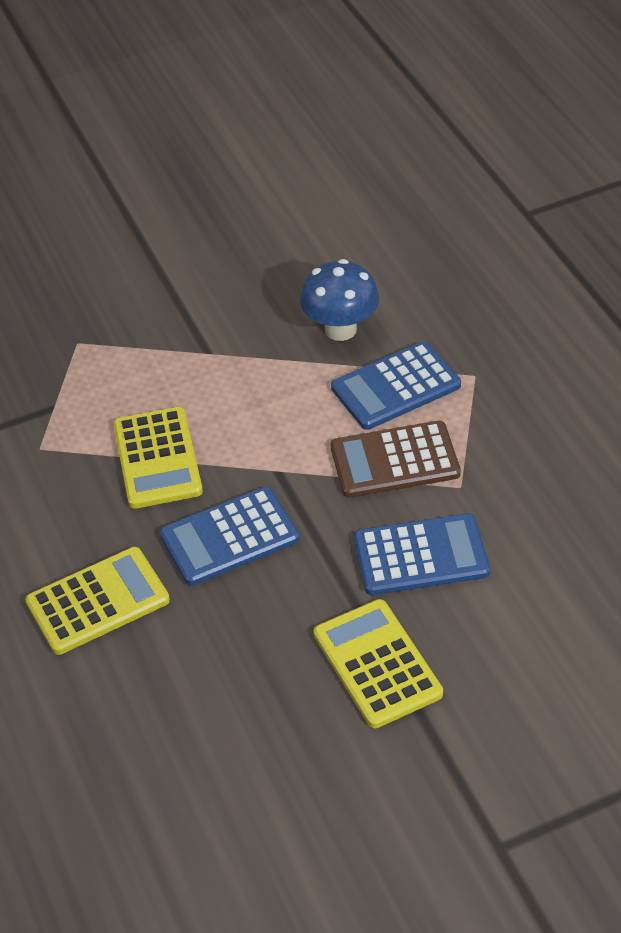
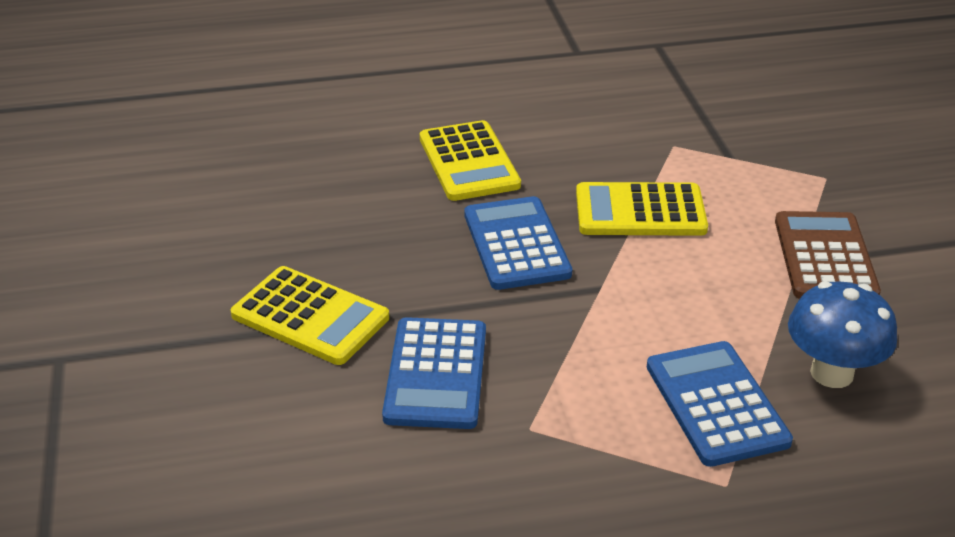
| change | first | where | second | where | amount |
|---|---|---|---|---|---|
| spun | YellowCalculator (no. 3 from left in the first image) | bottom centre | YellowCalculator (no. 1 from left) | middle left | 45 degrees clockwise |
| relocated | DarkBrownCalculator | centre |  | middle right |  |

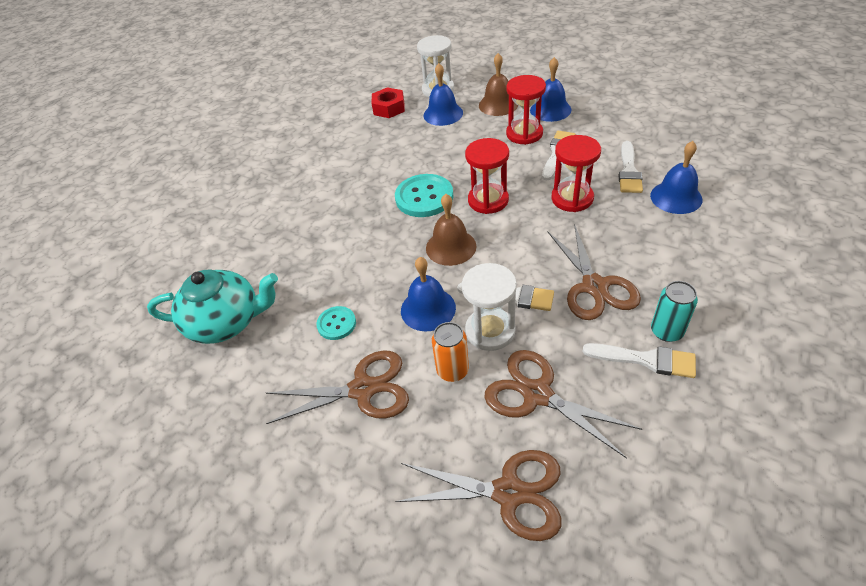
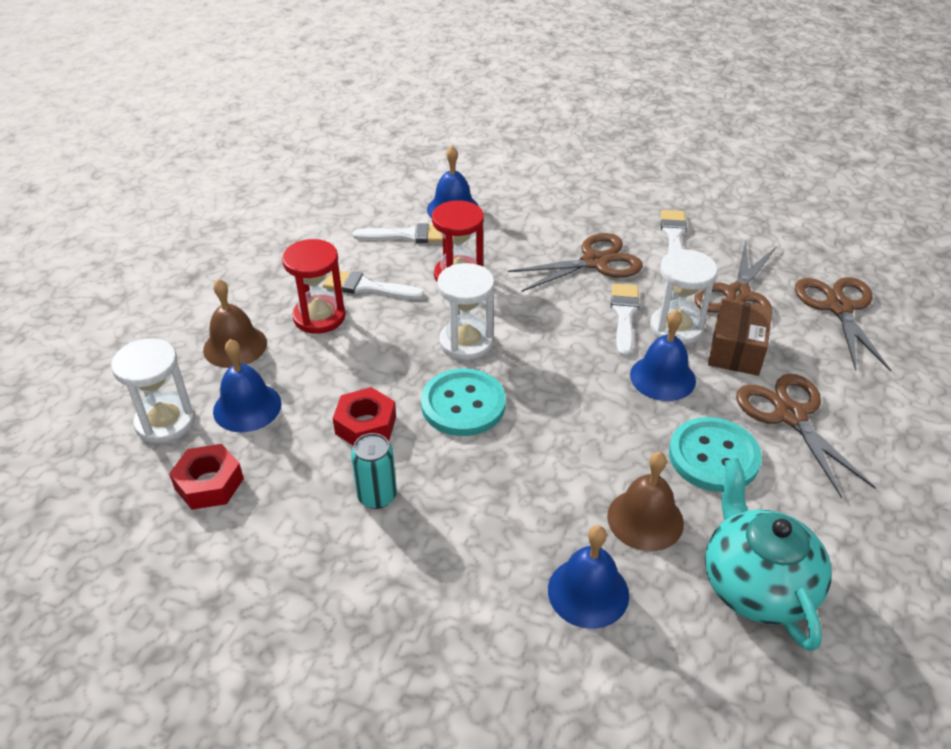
| change | first | where | second | where | amount |
|---|---|---|---|---|---|
| appeared |  |  | RedHexNut (no. 2 from left) | centre |  |
| relocated | TurquoiseSodaCan | middle right |  | centre |  |
| colour | RedSandTimer (no. 1 from left) | top centre | SnowWhiteSandTimer (no. 2 from left) | centre |  |
| relocated | BlueSchoolBell (no. 3 from left) | top centre |  | bottom centre |  |
| relocated | DarkBrownSchoolBell (no. 1 from left in the first image) | centre | DarkBrownSchoolBell (no. 2 from left) | bottom right |  |
| size | TurquoiseSewingButton (no. 1 from left in the first image) | centre | TurquoiseSewingButton (no. 2 from left) | middle right | x1.79 |
| exchanged | BrightOrangeSodaCan | centre | DarkBrownPackage | middle right |  |

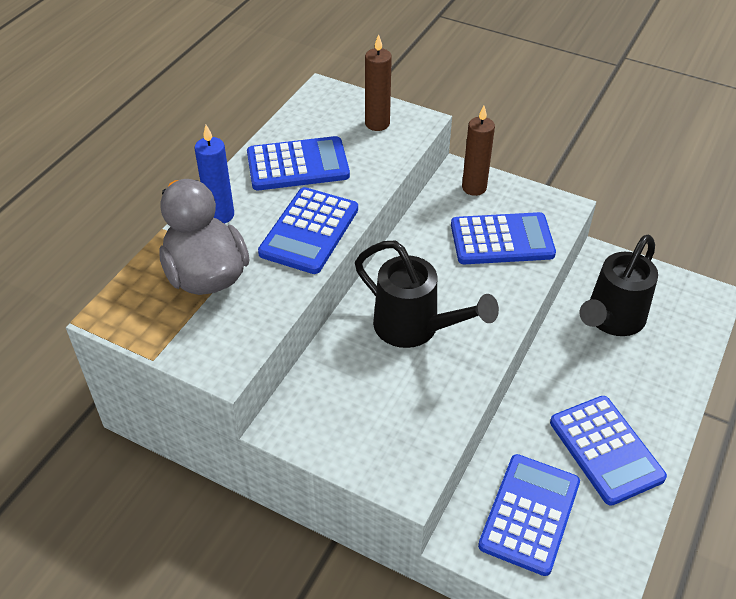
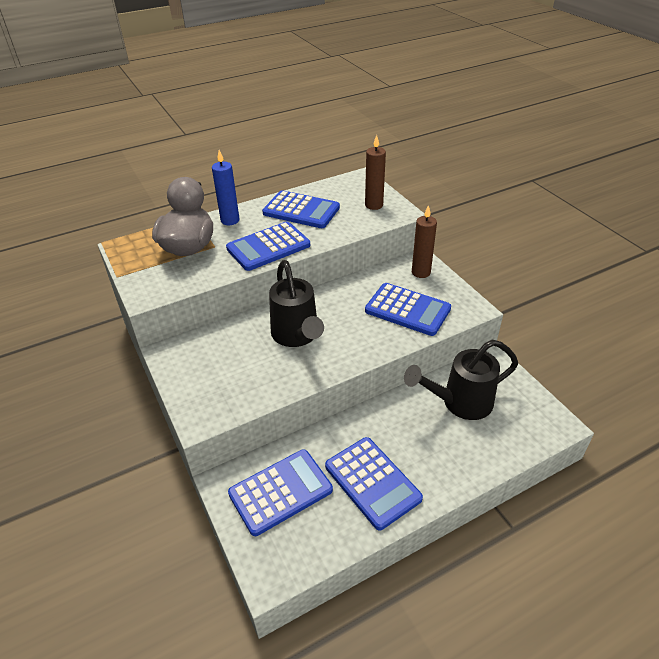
| change | first | where | second | where | amount |
|---|---|---|---|---|---|
| spun | BlueCalculator (no. 5 from left in the first image) | bottom right | BlueCalculator (no. 4 from left) | bottom centre | 45 degrees counterclockwise |

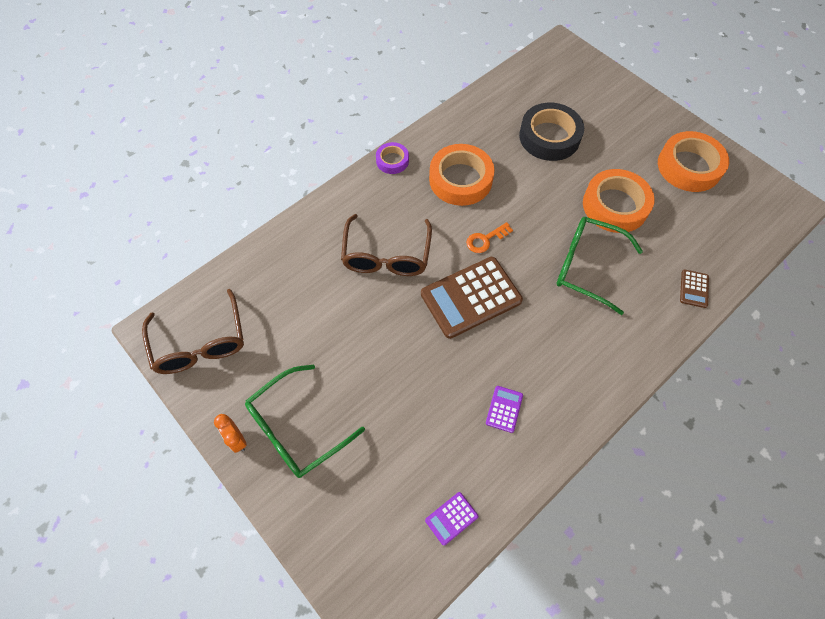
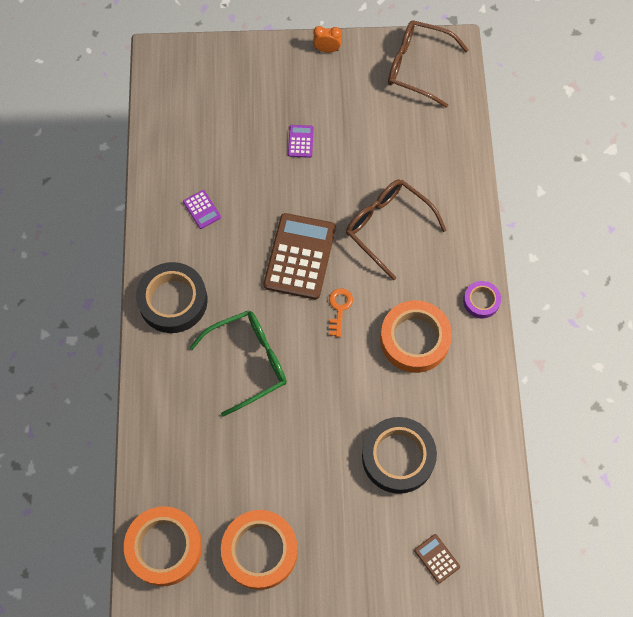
| change | first | where | second | where | amount |
|---|---|---|---|---|---|
| relocated | BrightOrangeTape (no. 2 from left in the first image) | top right | BrightOrangeTape (no. 1 from left) | bottom left |  |
| appeared |  |  | EbonyTape (no. 1 from left) | middle left |  |
| relocated | PurpleCalculator (no. 1 from left in the first image) | bottom centre | PurpleCalculator (no. 2 from left) | top centre |  |
| relocated | DarkBrownCalculator (no. 2 from left) | middle right |  | bottom right |  |
| missing | LeafGreenGlasses (no. 1 from left) | bottom centre |  |  |  |

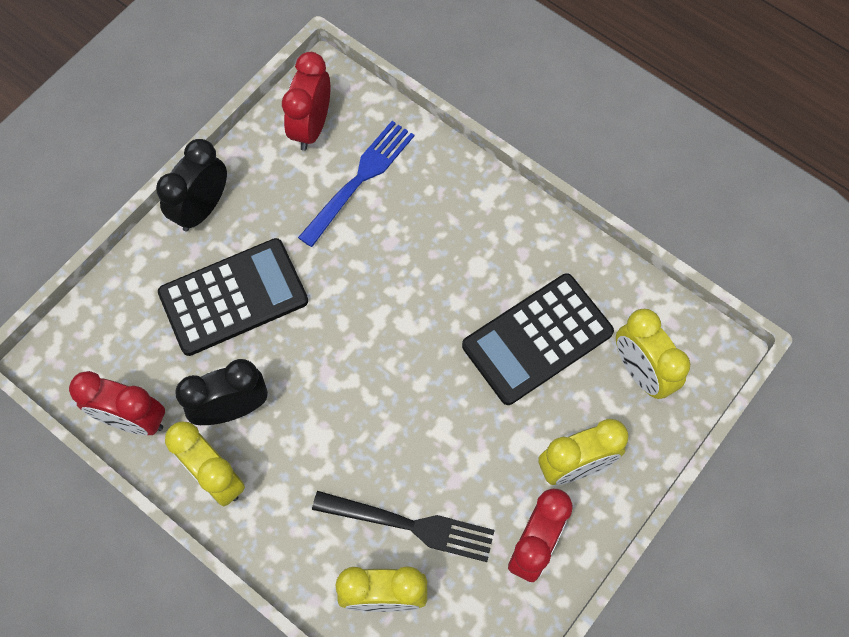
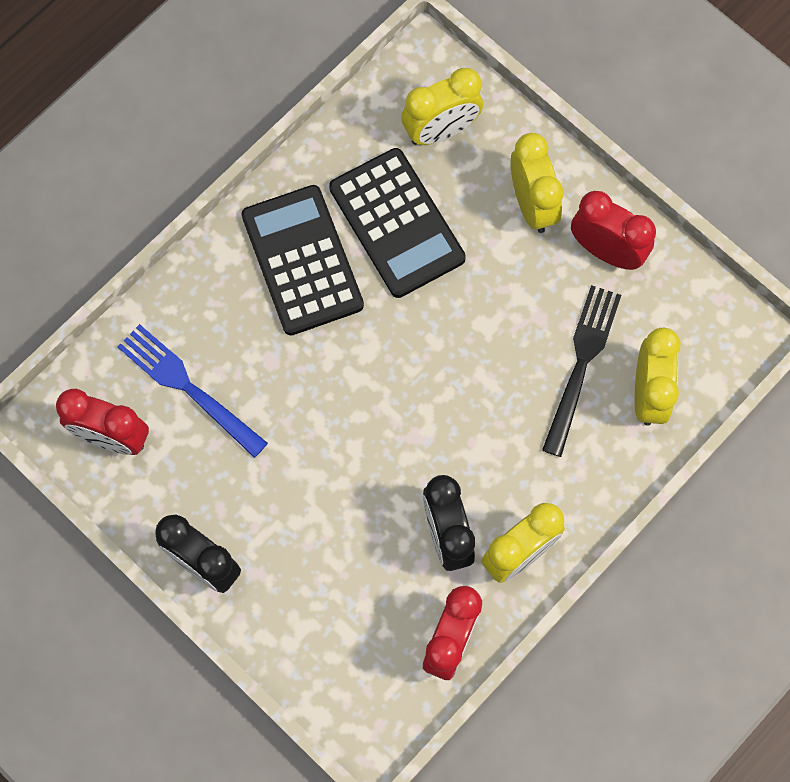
| change | first | where | second | where | amount |
|---|---|---|---|---|---|
| relocated | EbonyCalculator (no. 1 from left) | middle left |  | top centre |  |

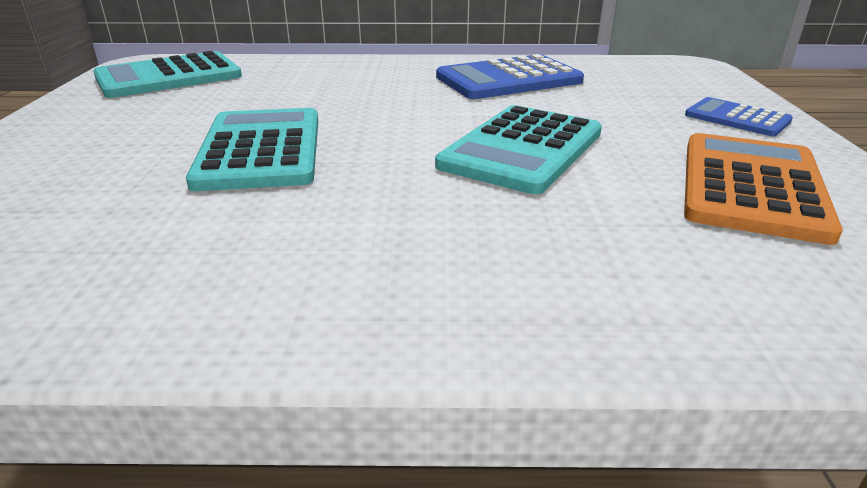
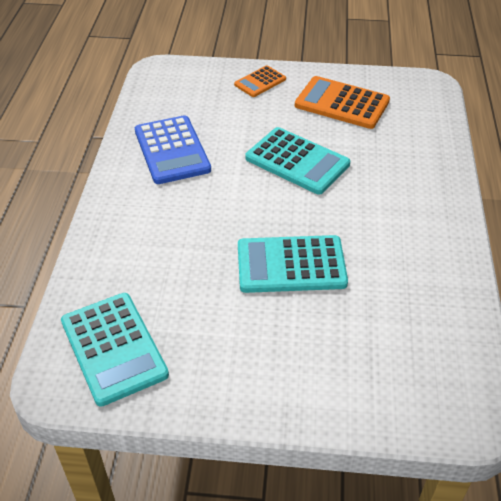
| change | first | where | second | where | amount |
|---|---|---|---|---|---|
| colour | BlueCalculator (no. 2 from left) | top right | BrightOrangeCalculator (no. 1 from left) | top centre |  |

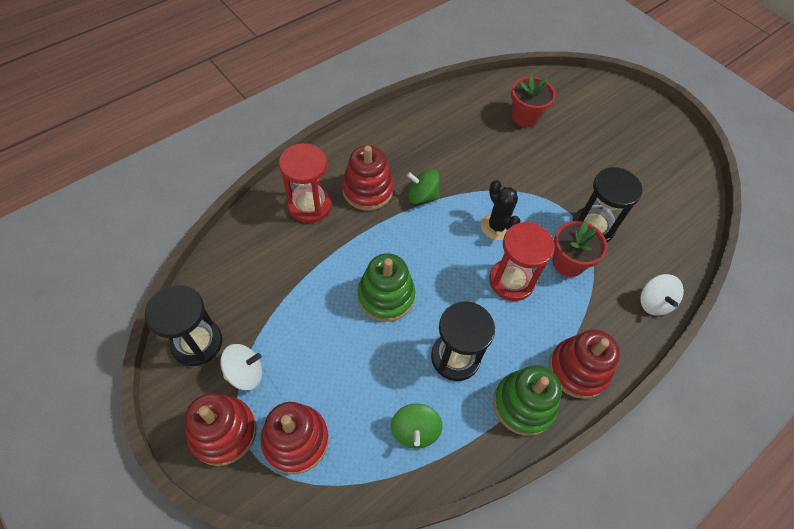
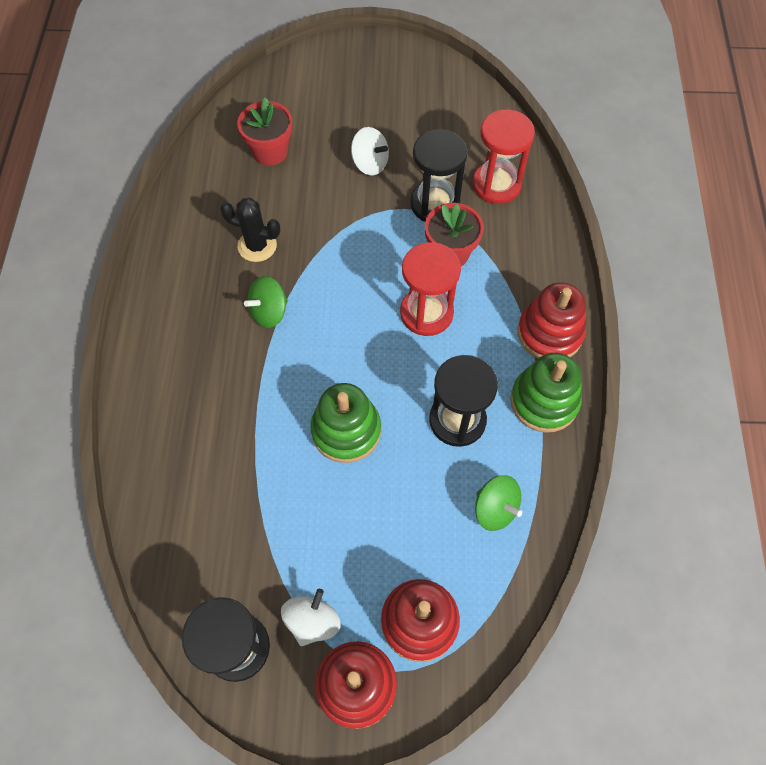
| change | first | where | second | where | amount |
|---|---|---|---|---|---|
| relocated | EbonyCactus | centre |  | top left |  |
| relocated | SnowWhiteSpinningTop (no. 2 from left) | middle right |  | top centre |  |
| relocated | RedSandTimer (no. 1 from left in the first image) | centre | RedSandTimer (no. 2 from left) | top centre |  |
| missing | RedRingStacker (no. 3 from left) | centre |  |  |  |

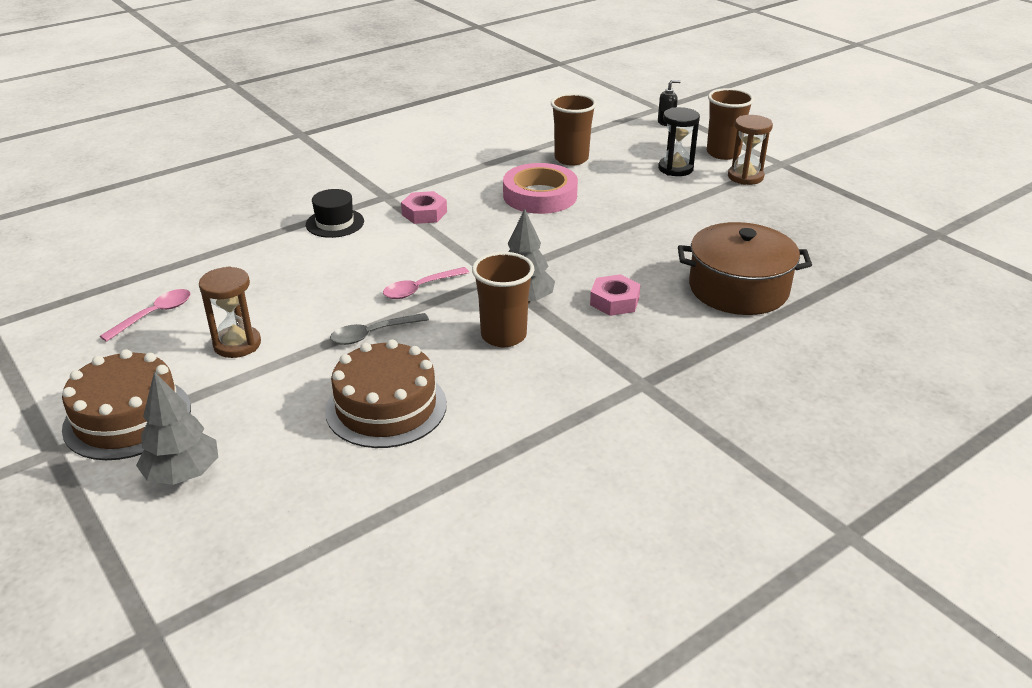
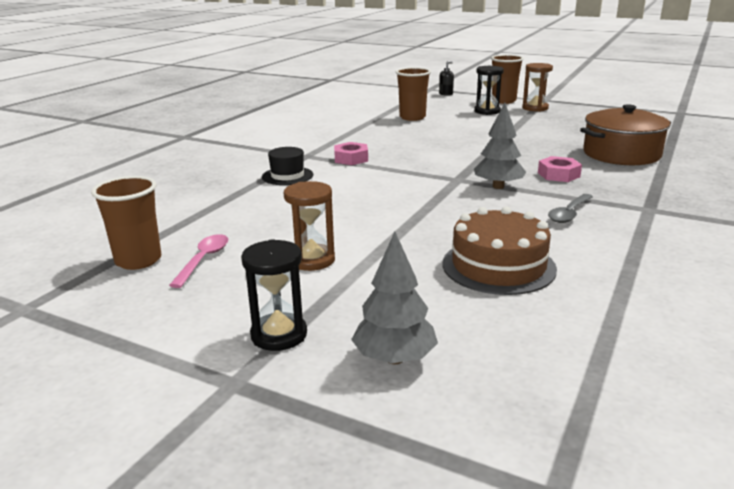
| change | first | where | second | where | amount |
|---|---|---|---|---|---|
| relocated | DarkBrownBeaker (no. 1 from left) | centre |  | middle left |  |
| exchanged | DarkBrownCake (no. 1 from left) | middle left | EbonySandTimer (no. 1 from left) | centre |  |
| relocated | GrayTablespoon | centre |  | middle right |  |
| missing | RosyTablespoon (no. 2 from left) | centre |  |  |  |
| missing | RosyTape | top centre |  |  |  |

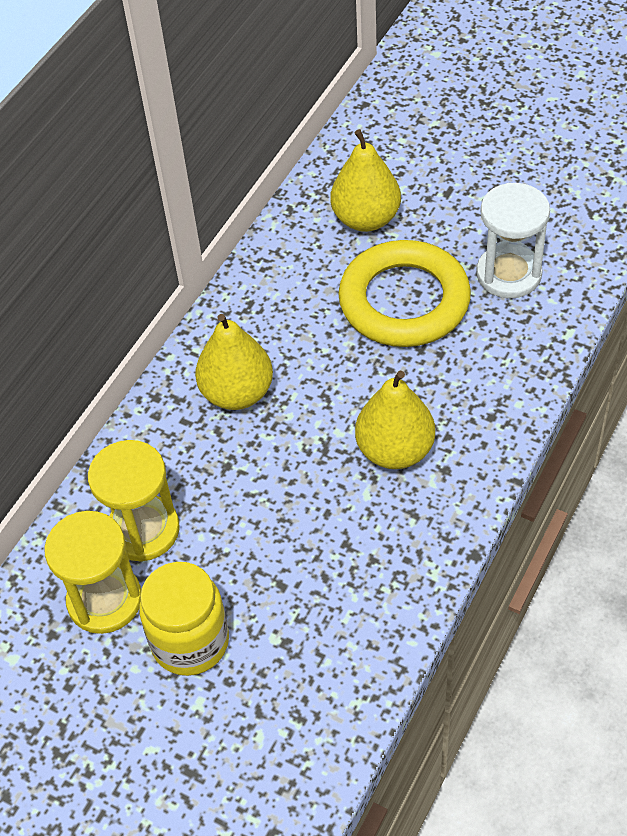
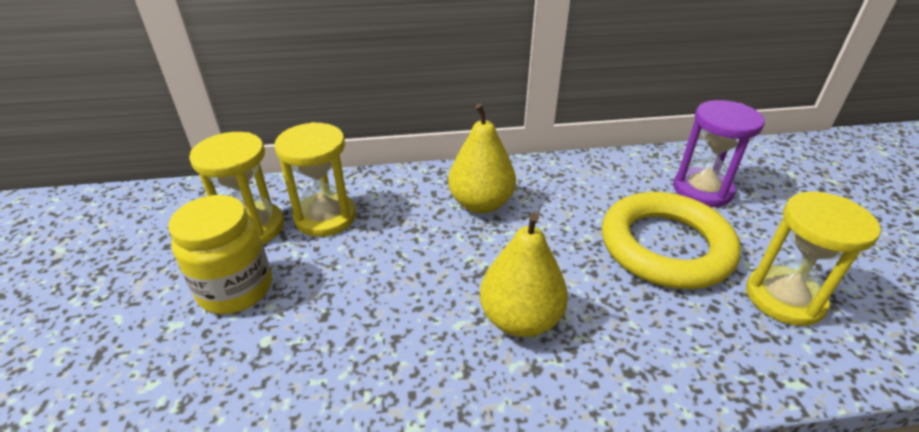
| change | first | where | second | where | amount |
|---|---|---|---|---|---|
| exchanged | YellowPear (no. 2 from left) | top centre | PurpleSandTimer | middle right |  |
| colour | SnowWhiteSandTimer | top right | YellowSandTimer (no. 3 from left) | middle right |  |

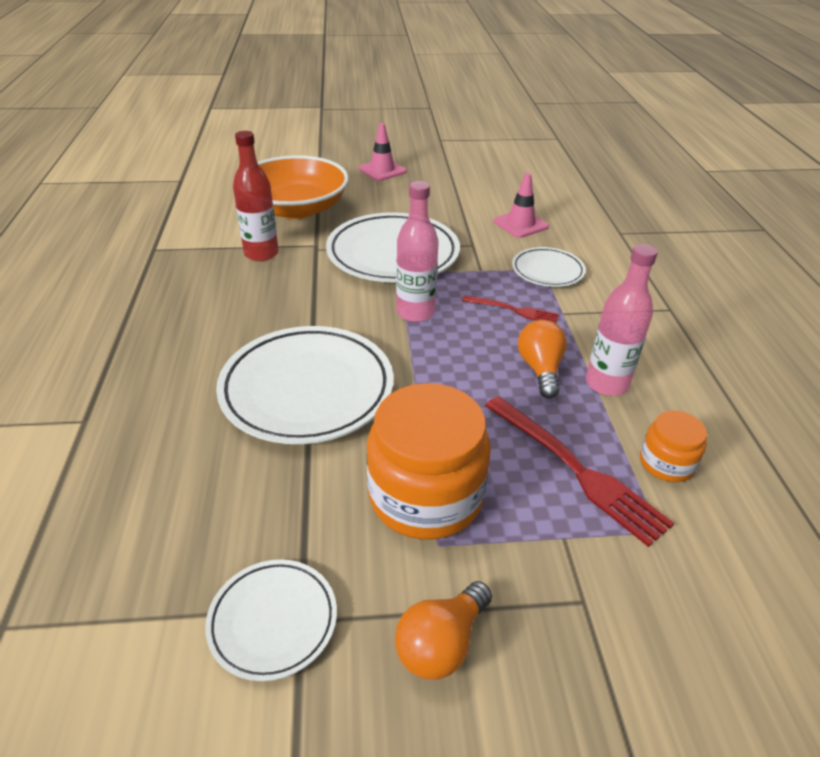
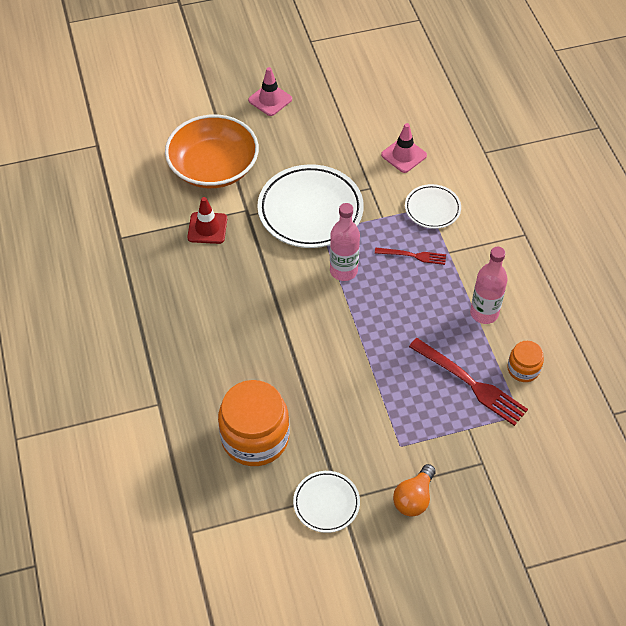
| change | first | where | second | where | amount |
|---|---|---|---|---|---|
| exchanged | RedFlask | top left | RedTrafficCone | middle left |  |
| relocated | BrightOrangeJar (no. 1 from left) | centre |  | bottom centre |  |
| missing | SnowWhiteDinnerPlate (no. 2 from left) | centre |  |  |  |
| missing | BrightOrangeLightbulb (no. 2 from left) | centre |  |  |  |

